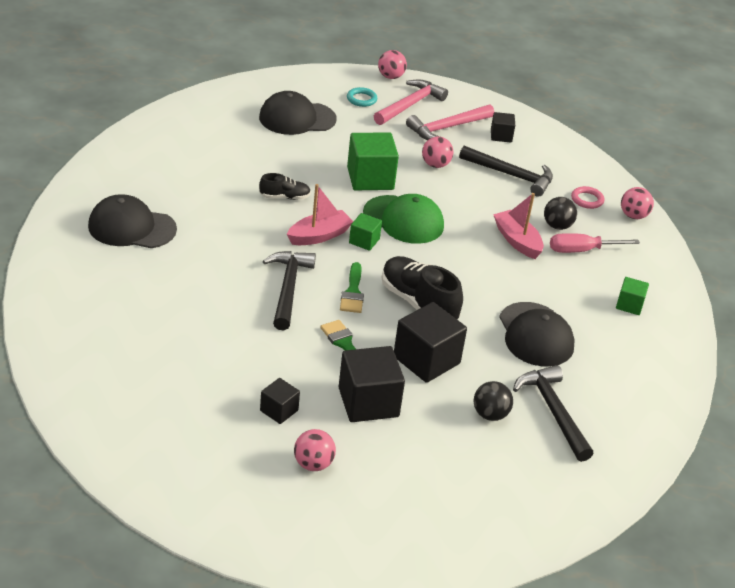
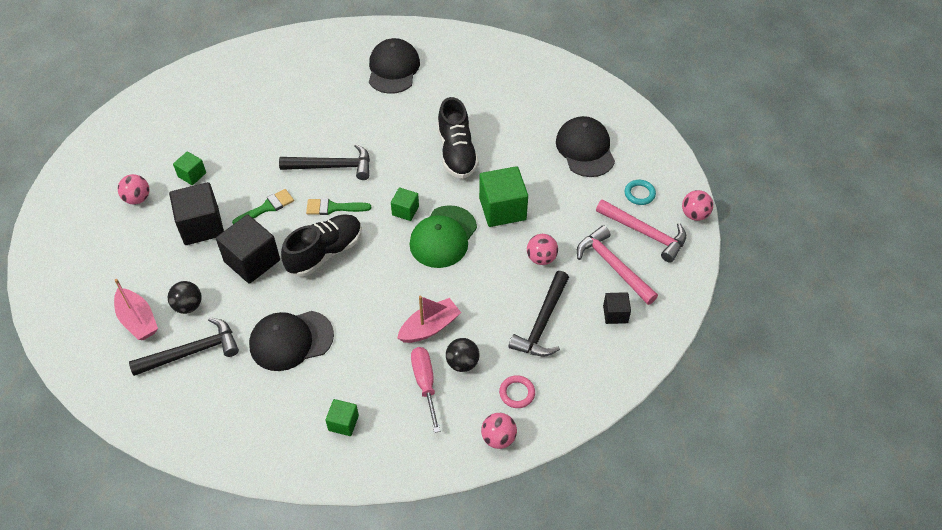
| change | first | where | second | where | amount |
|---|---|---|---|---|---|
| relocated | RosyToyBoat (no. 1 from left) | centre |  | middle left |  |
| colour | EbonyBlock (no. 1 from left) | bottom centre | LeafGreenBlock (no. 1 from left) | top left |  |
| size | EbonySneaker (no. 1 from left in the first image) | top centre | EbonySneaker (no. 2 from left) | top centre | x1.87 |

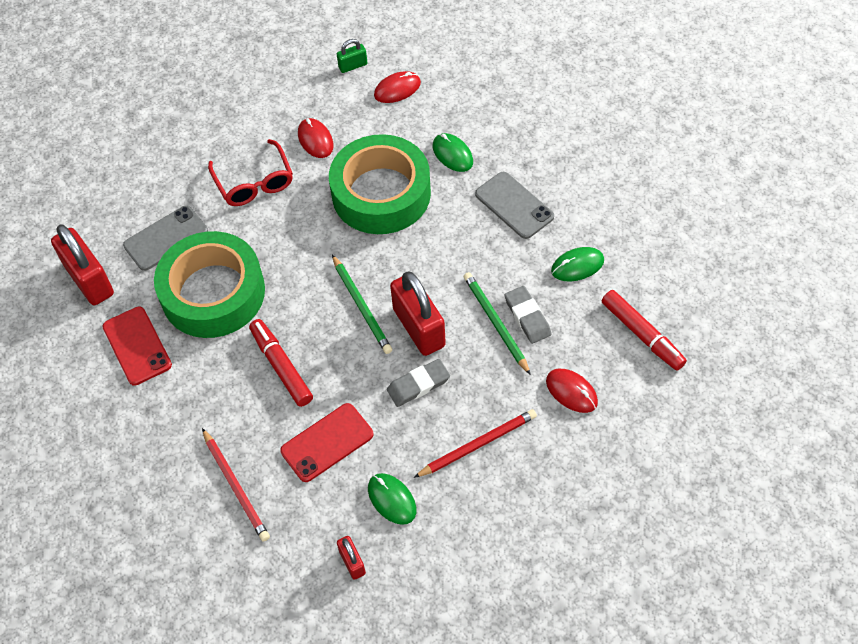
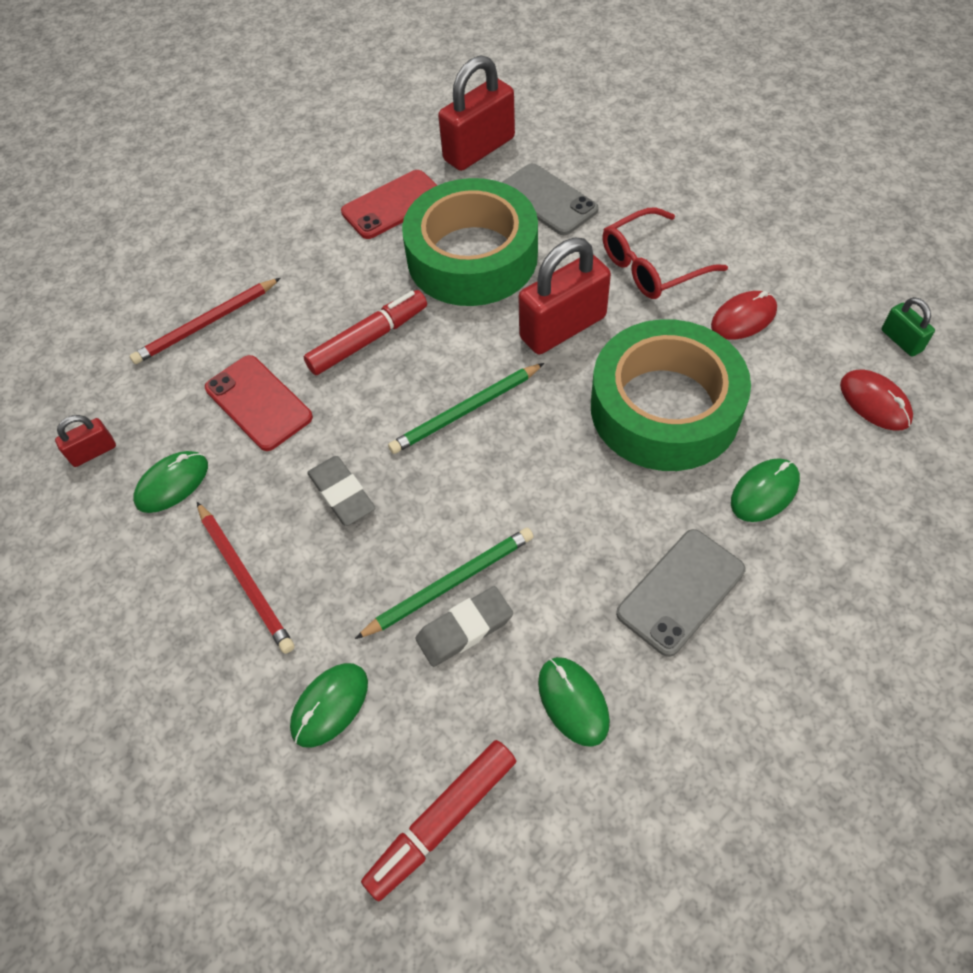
| change | first | where | second | where | amount |
|---|---|---|---|---|---|
| colour | RedMouse (no. 3 from left) | middle right | LeafGreenMouse (no. 2 from left) | bottom centre |  |
| relocated | RedSmallLock (no. 3 from left) | centre |  | top centre |  |

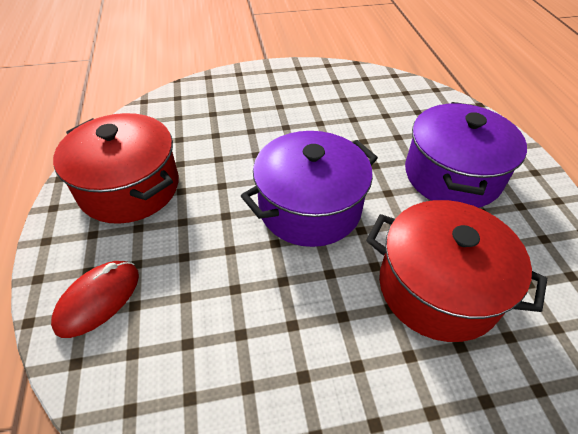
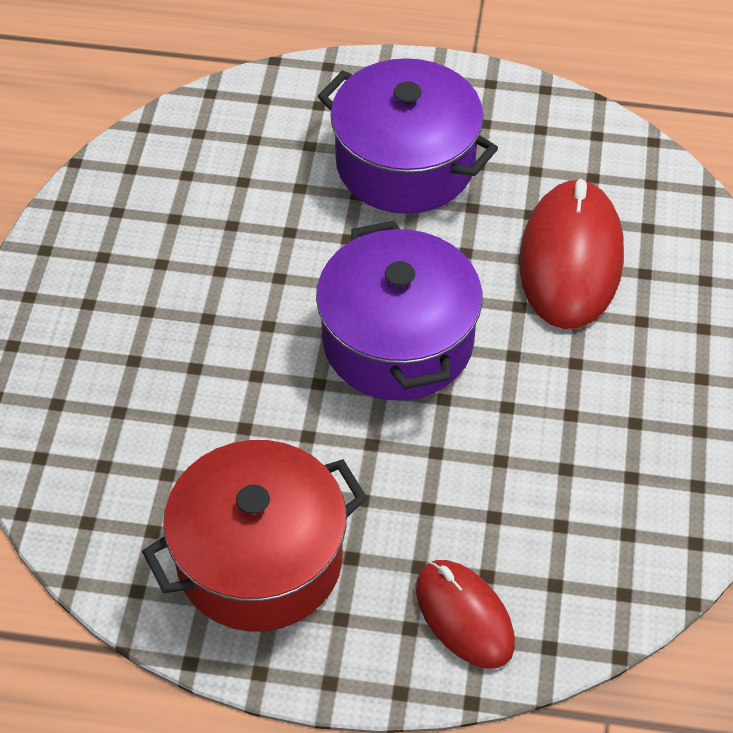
| change | first | where | second | where | amount |
|---|---|---|---|---|---|
| exchanged | RedStockpot (no. 2 from left) | middle right | RedMouse (no. 2 from left) | middle right |  |

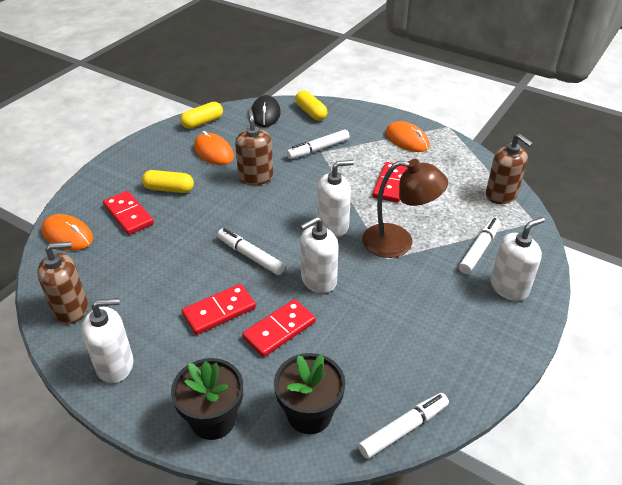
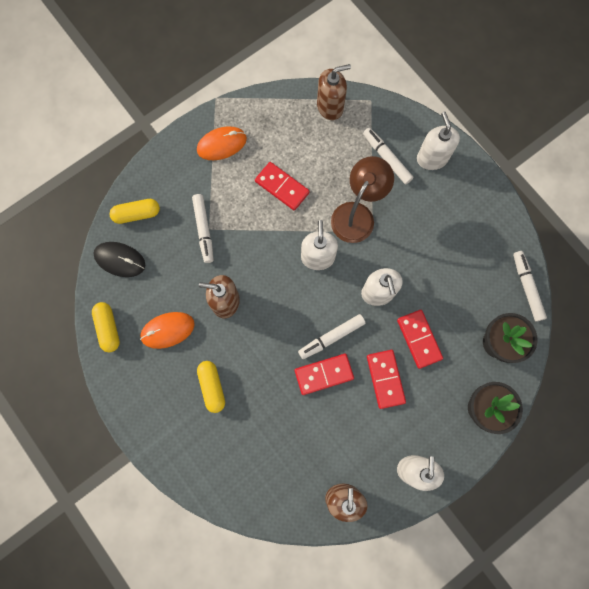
| change | first | where | second | where | amount |
|---|---|---|---|---|---|
| spun | YellowCapsule (no. 1 from left in the first image) | middle left | YellowCapsule (no. 3 from left) | centre | 45 degrees counterclockwise |
| relocated | RedDominoPiece (no. 1 from left in the first image) | middle left | RedDominoPiece (no. 2 from left) | centre |  |
| missing | BrightOrangeMouse (no. 1 from left) | middle left |  |  |  |

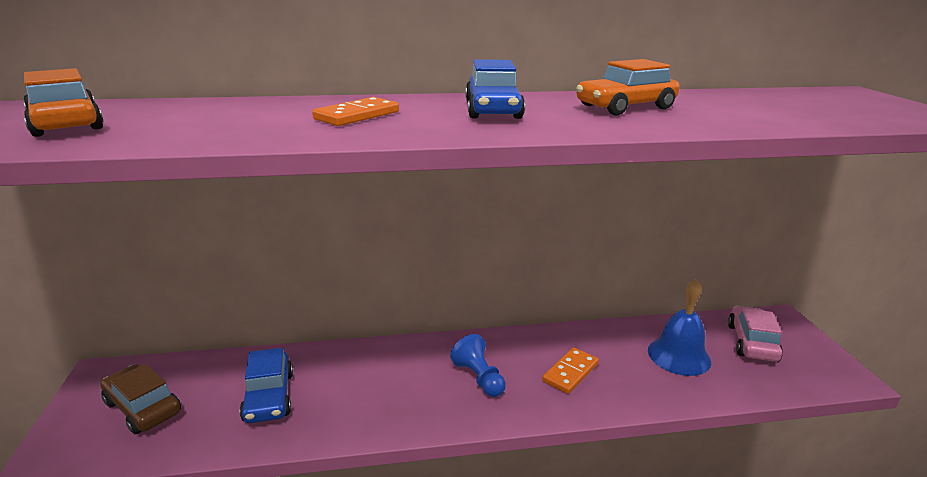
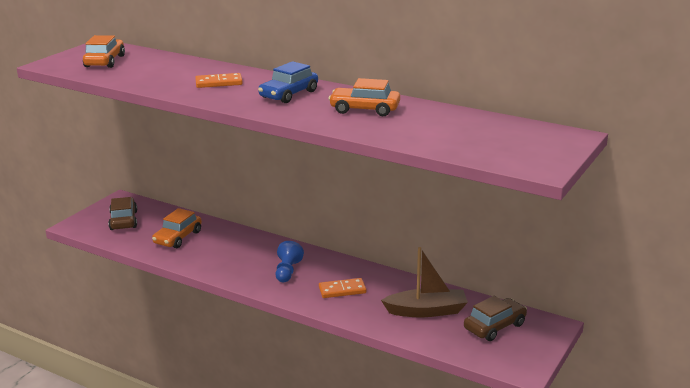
| change | first | where | second | where | amount |
|---|---|---|---|---|---|
| colour | BlueAutomobile (no. 1 from left) | bottom left | BrightOrangeAutomobile (no. 2 from left) | middle left |  |
| exchanged | BlueSchoolBell | bottom right | DarkBrownToyBoat | bottom centre |  |
| colour | RosyAutomobile | bottom right | DarkBrownAutomobile (no. 2 from left) | bottom right |  |

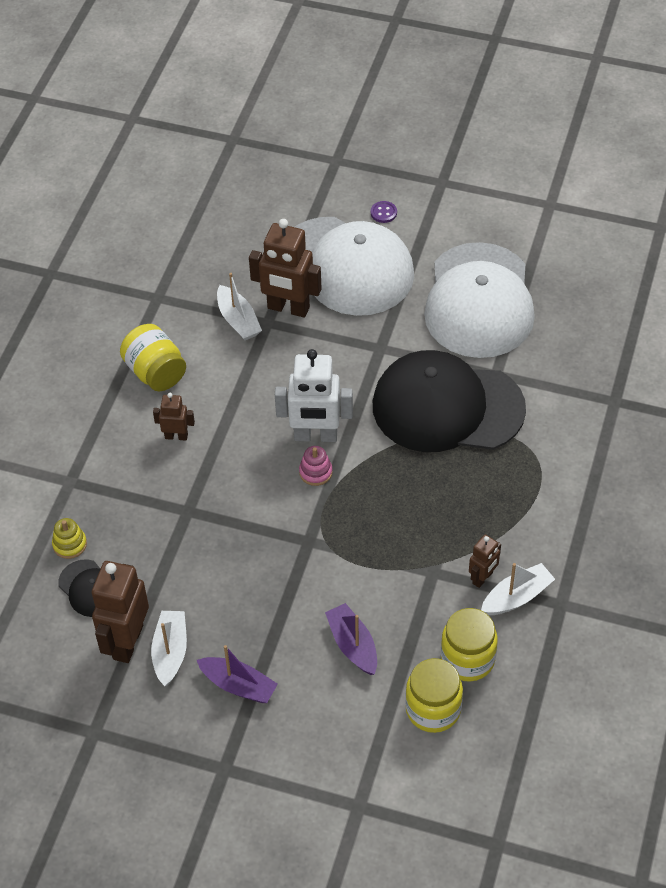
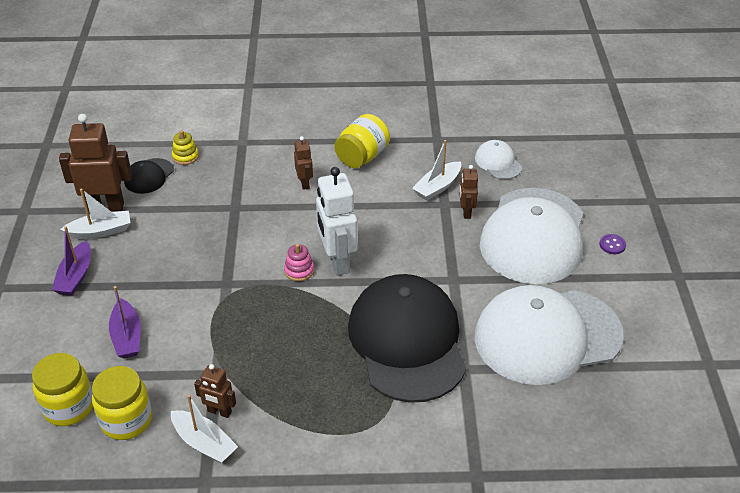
| change | first | where | second | where | amount |
|---|---|---|---|---|---|
| spun | PurpleToyBoat (no. 2 from left) | bottom centre |  | middle left | 120 degrees clockwise |
| size | DarkBrownRobot (no. 3 from left in the first image) | top centre | DarkBrownRobot (no. 4 from left) | centre | x0.53 |
| appeared |  |  | SnowWhitePeakedCap (no. 1 from left) | top right |  |

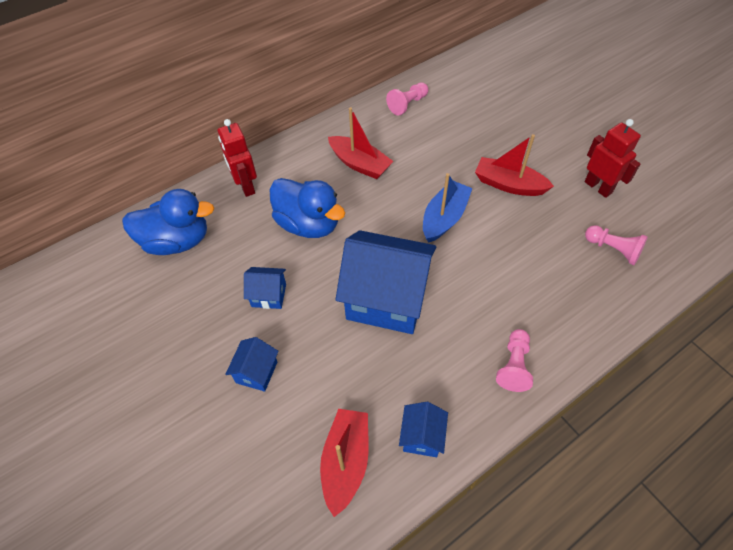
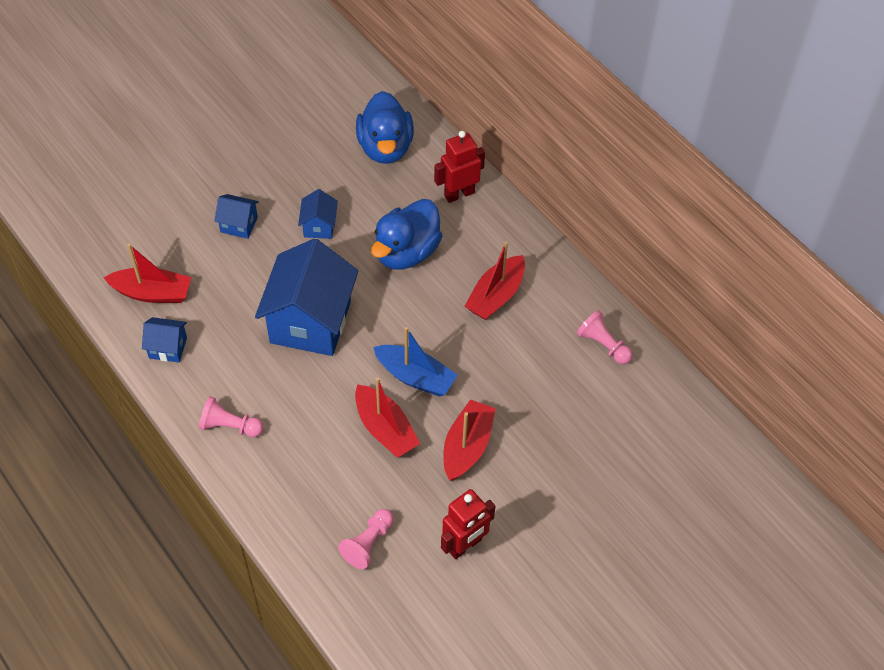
| change | first | where | second | where | amount |
|---|---|---|---|---|---|
| appeared |  |  | RedToyBoat (no. 2 from left) | centre |  |

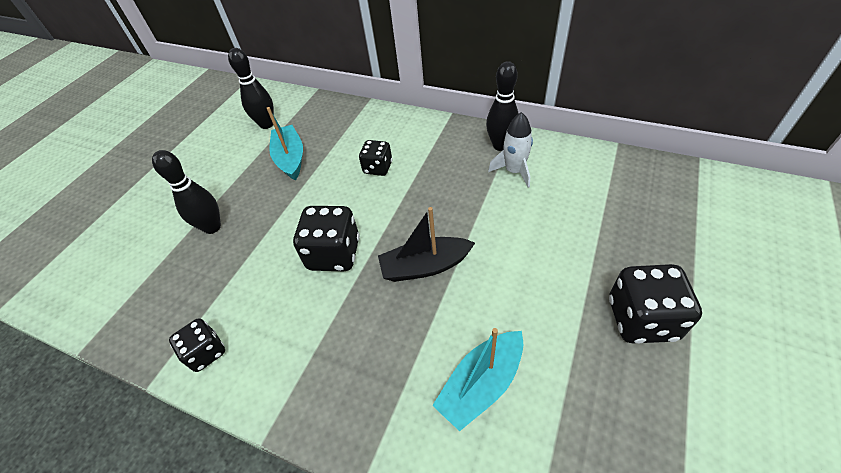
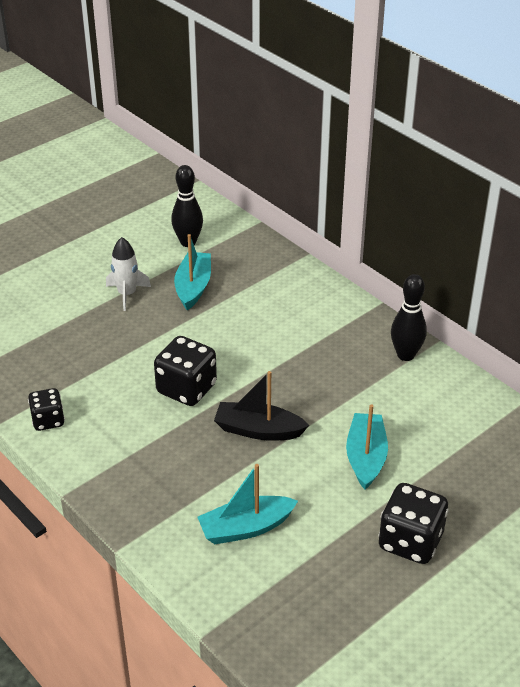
| change | first | where | second | where | amount |
|---|---|---|---|---|---|
| relocated | SnowWhiteSpaceship | top centre |  | middle left |  |
| appeared |  |  | TurquoiseToyBoat (no. 3 from left) | middle right |  |
| missing | EbonyTenpin (no. 1 from left) | middle left |  |  |  |
| missing | EbonyGameDie (no. 3 from left) | centre |  |  |  |

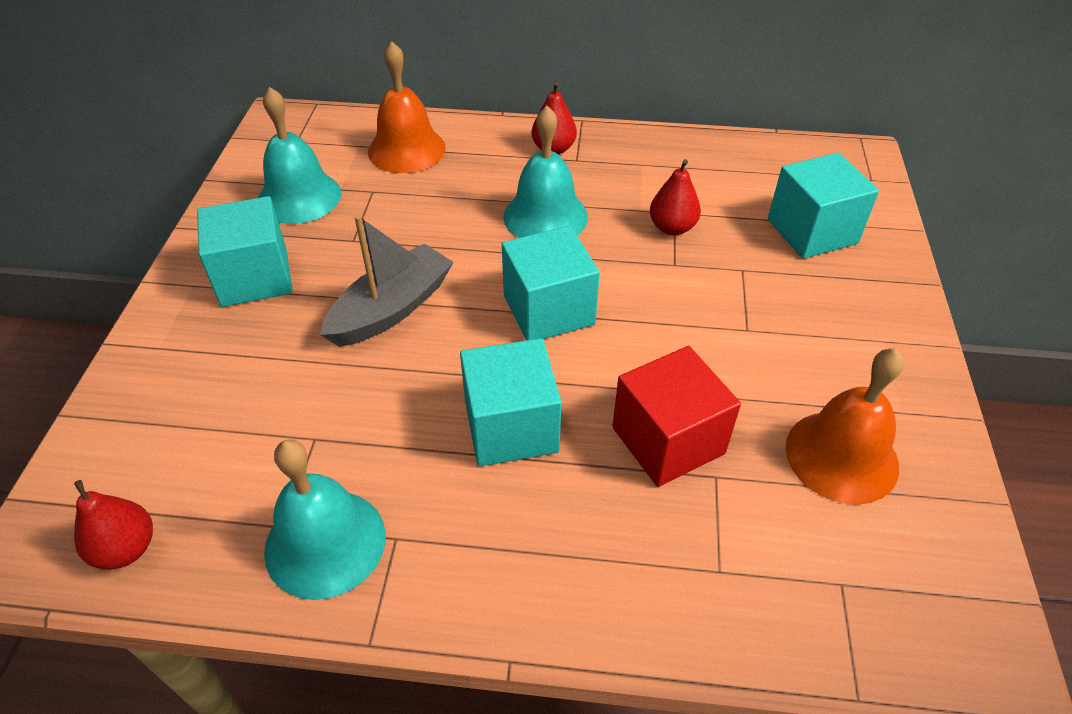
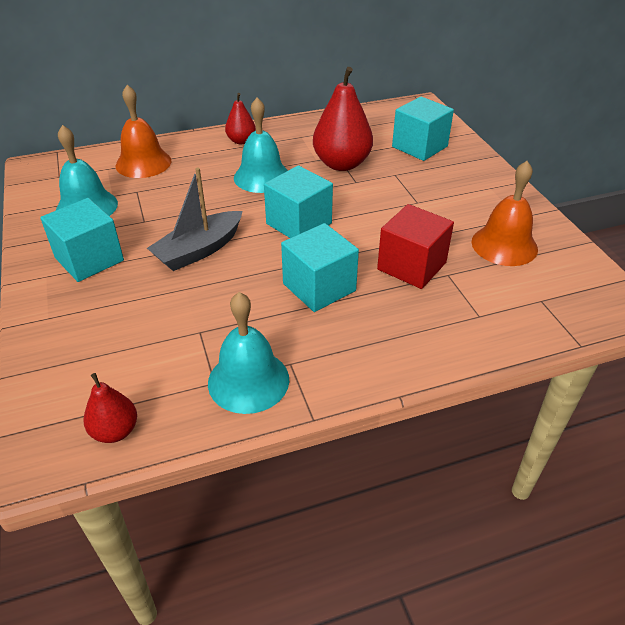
| change | first | where | second | where | amount |
|---|---|---|---|---|---|
| spun | GrayToyBoat | centre |  | middle left | 150 degrees counterclockwise |
| size | RedPear (no. 3 from left) | top centre |  | top centre | x1.86 |

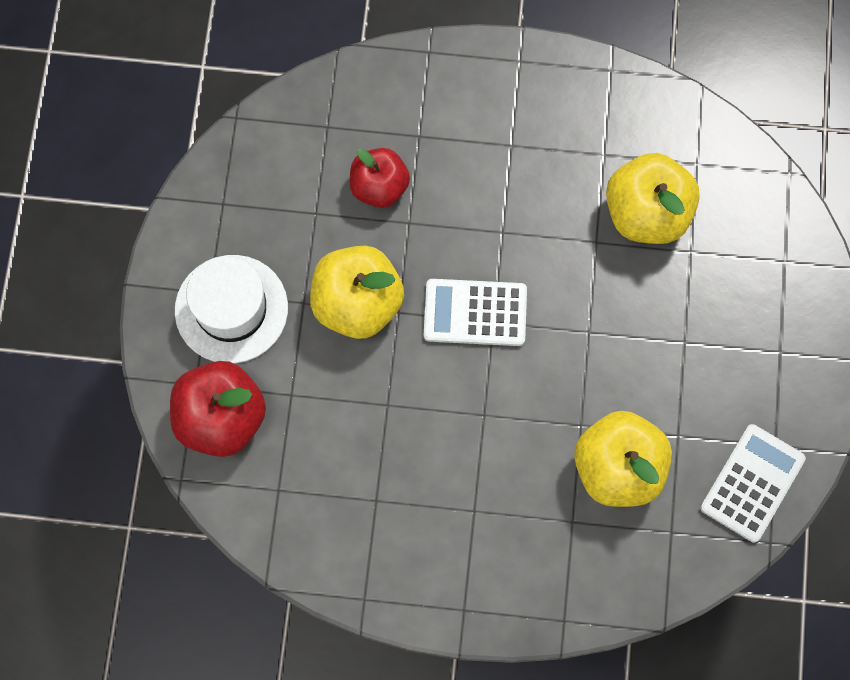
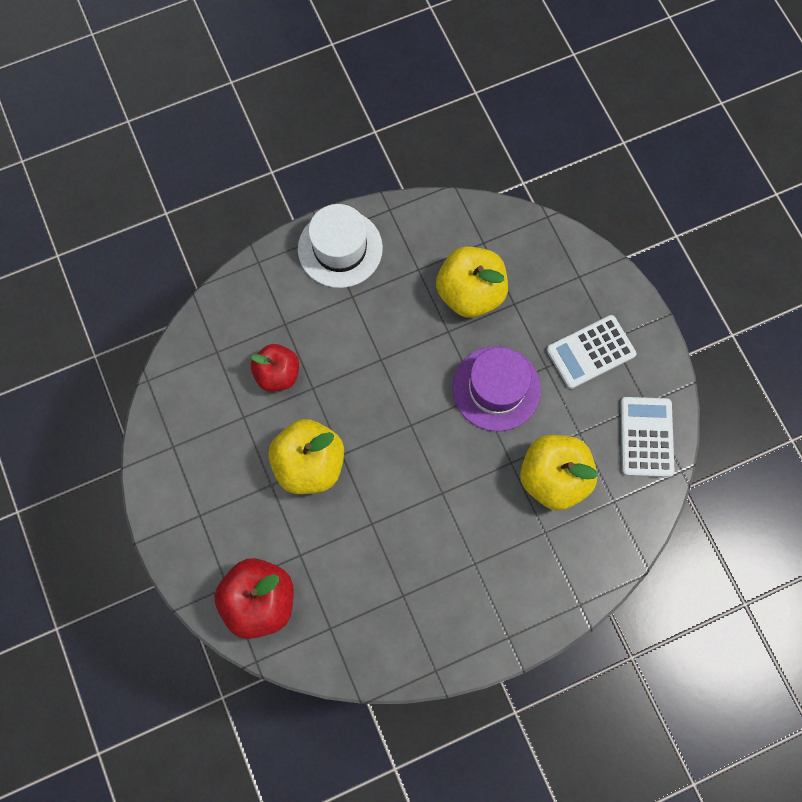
| change | first | where | second | where | amount |
|---|---|---|---|---|---|
| relocated | SnowWhiteHat | middle left |  | top centre |  |
| appeared |  |  | PurpleHat | centre |  |
| relocated | SnowWhiteCalculator (no. 1 from left) | centre |  | middle right |  |

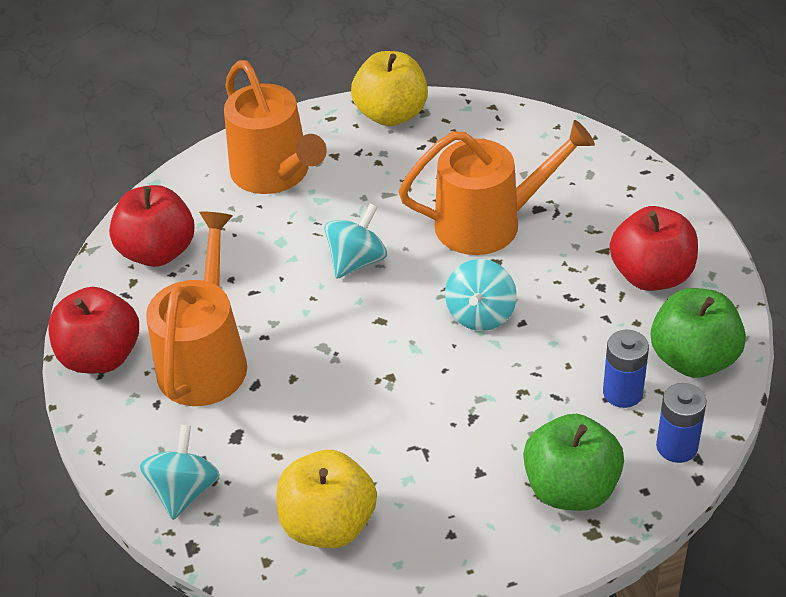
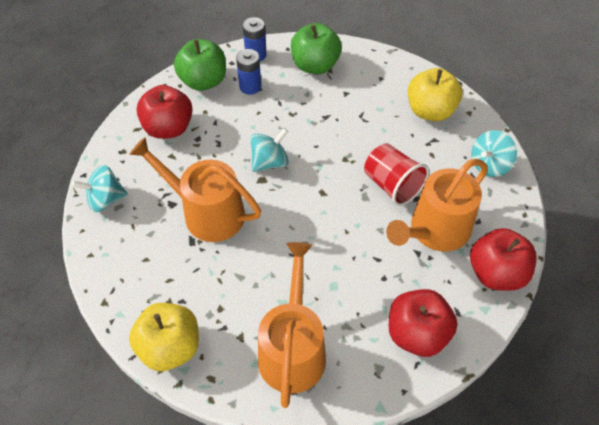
| change | first | where | second | where | amount |
|---|---|---|---|---|---|
| relocated | TurquoiseSpinningTop (no. 2 from left in the first image) | centre | TurquoiseSpinningTop (no. 1 from left) | middle left |  |
| appeared |  |  | RedBeaker | centre |  |

